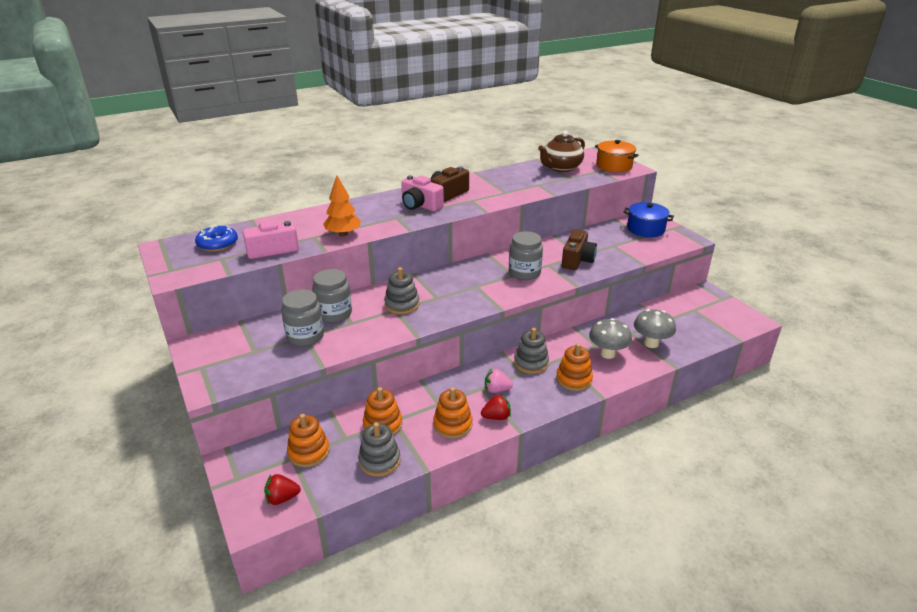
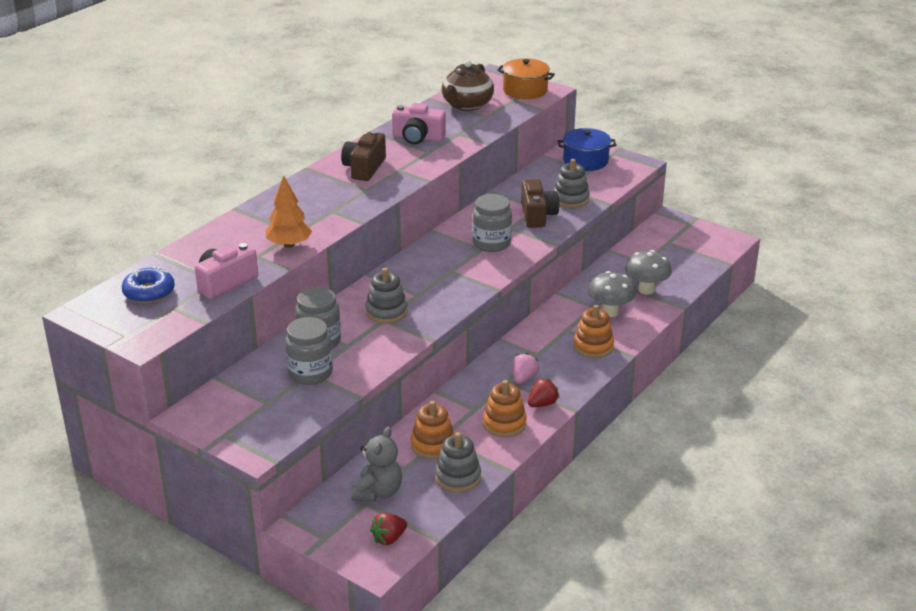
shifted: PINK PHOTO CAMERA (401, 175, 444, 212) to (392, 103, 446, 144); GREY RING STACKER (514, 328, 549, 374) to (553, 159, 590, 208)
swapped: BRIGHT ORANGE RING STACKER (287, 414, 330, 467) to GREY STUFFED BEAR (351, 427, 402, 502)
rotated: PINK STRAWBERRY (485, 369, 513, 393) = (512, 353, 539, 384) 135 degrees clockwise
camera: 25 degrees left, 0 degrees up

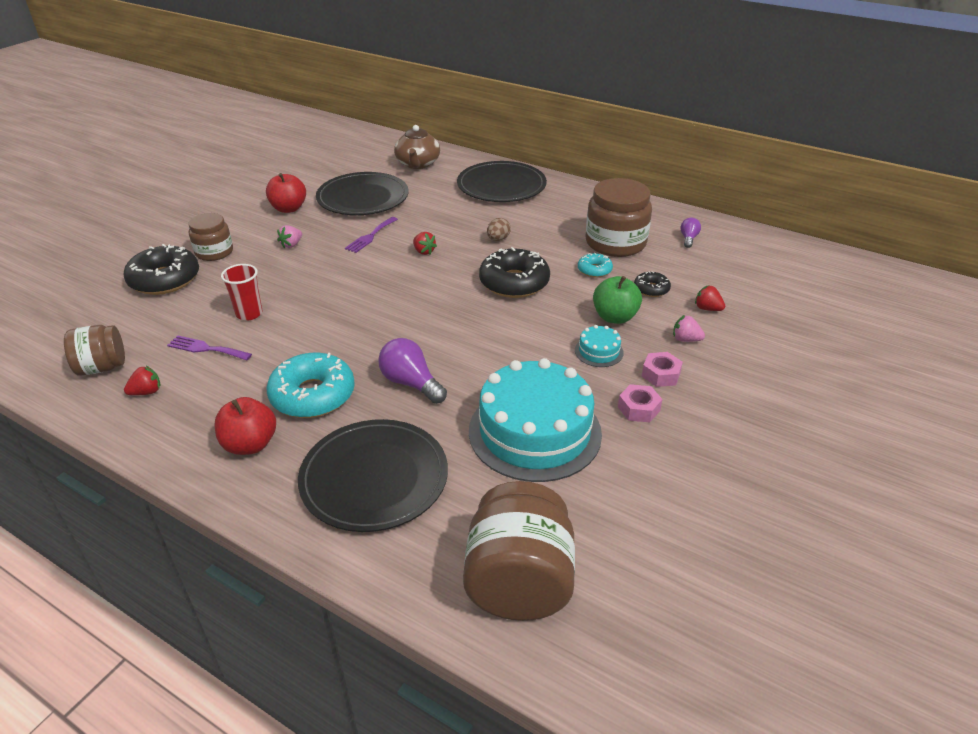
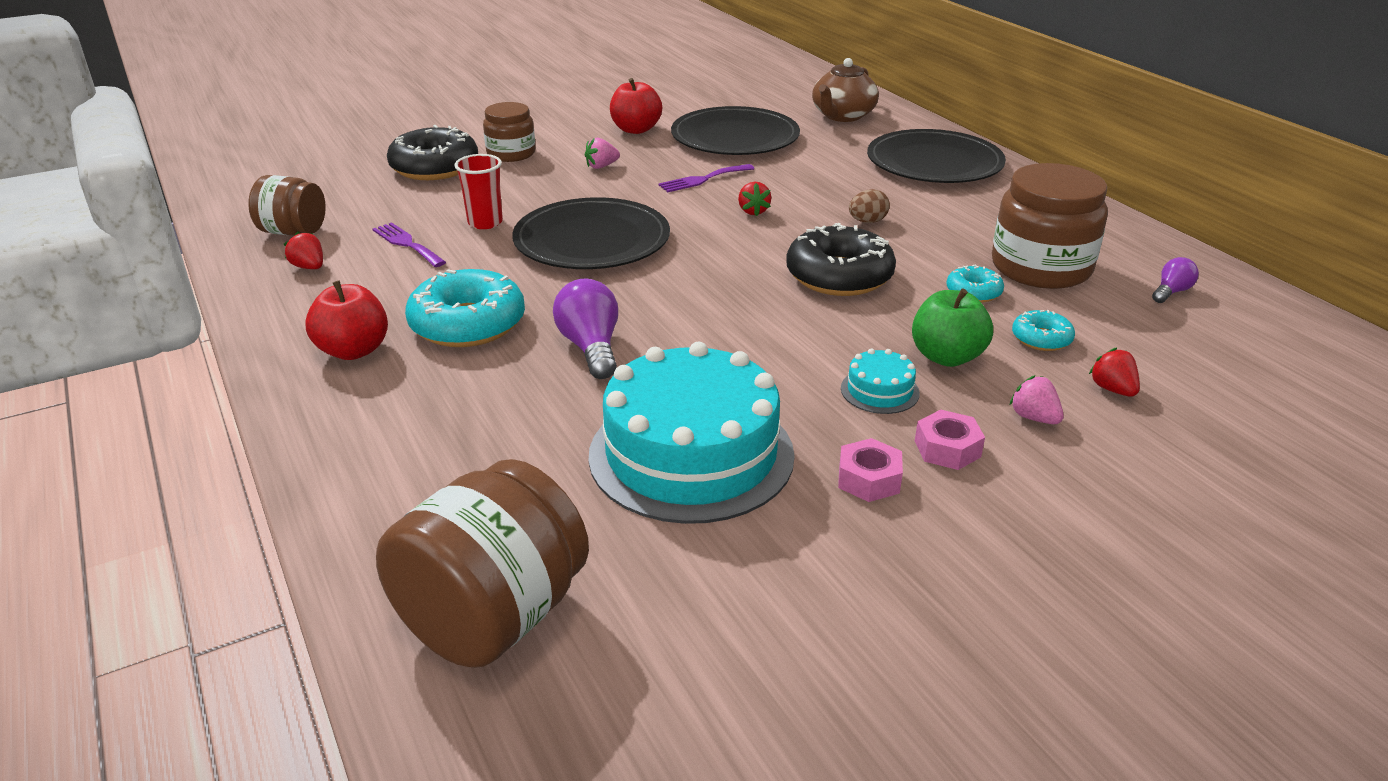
shifted: JET-BLACK FLAT DISH (298, 419, 448, 532) to (512, 197, 670, 269)
repainted: JET-BLACK DONUT (634, 271, 671, 297) to TURQUOISE DONUT (1012, 310, 1075, 351)
rotated: CRIMSON STRAWBERRY (124, 366, 161, 395) = (284, 232, 323, 269) 135 degrees counterclockwise
camera: 30 degrees right, 5 degrees down

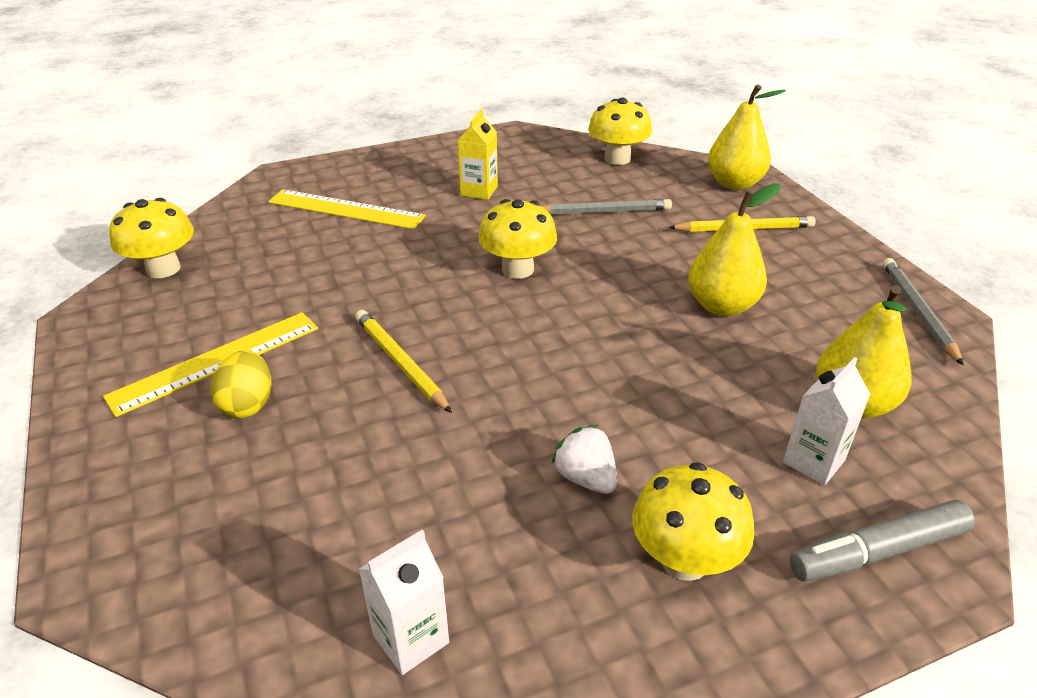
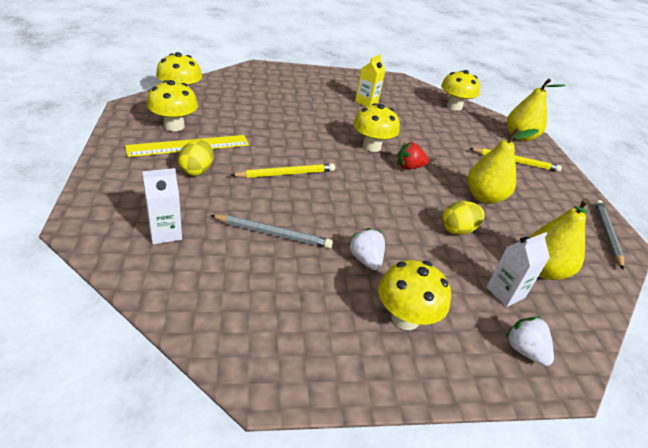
gone: BRIGHT YELLOW MEASURING STICK (268, 189, 426, 229)
new: BRIGHT YELLOW MUSHROOM (147, 80, 198, 131); CRIMSON STRAWBERRY (397, 142, 429, 170); BRIGHT YELLOW TOY EGG (442, 201, 485, 235)
shifted: SNOW-WHITE MILK CARTON (359, 530, 449, 675) to (142, 168, 182, 244); GREY WOODEN PENCIL (541, 199, 672, 214) to (210, 215, 333, 249)
swapped: GREY MARKER PEN (790, 500, 975, 581) to SNOW-WHITE STRAWBERRY (505, 316, 554, 366)
rotated: BRIGHT YELLOW WOODEN PENCIL (355, 310, 452, 413) = (231, 163, 335, 178) 90 degrees clockwise
camera: 10 degrees right, 0 degrees up

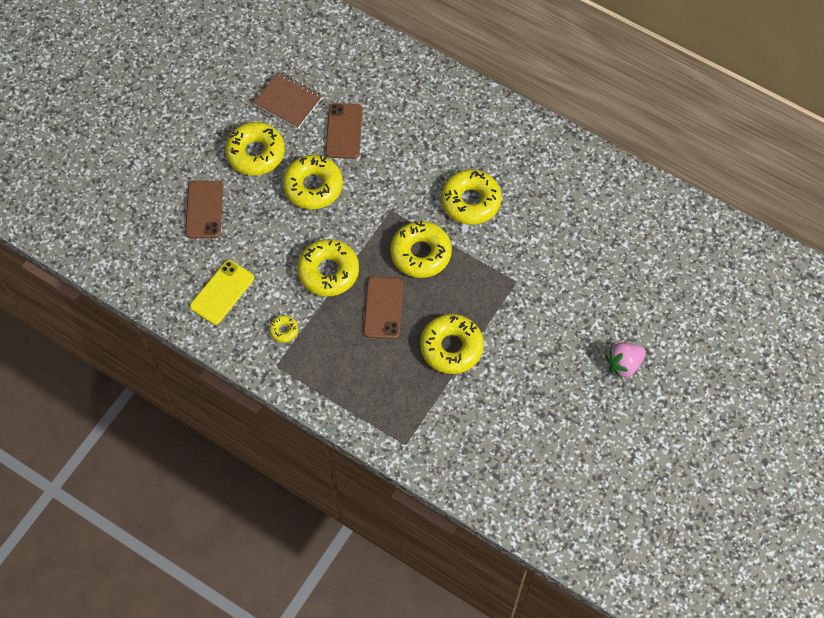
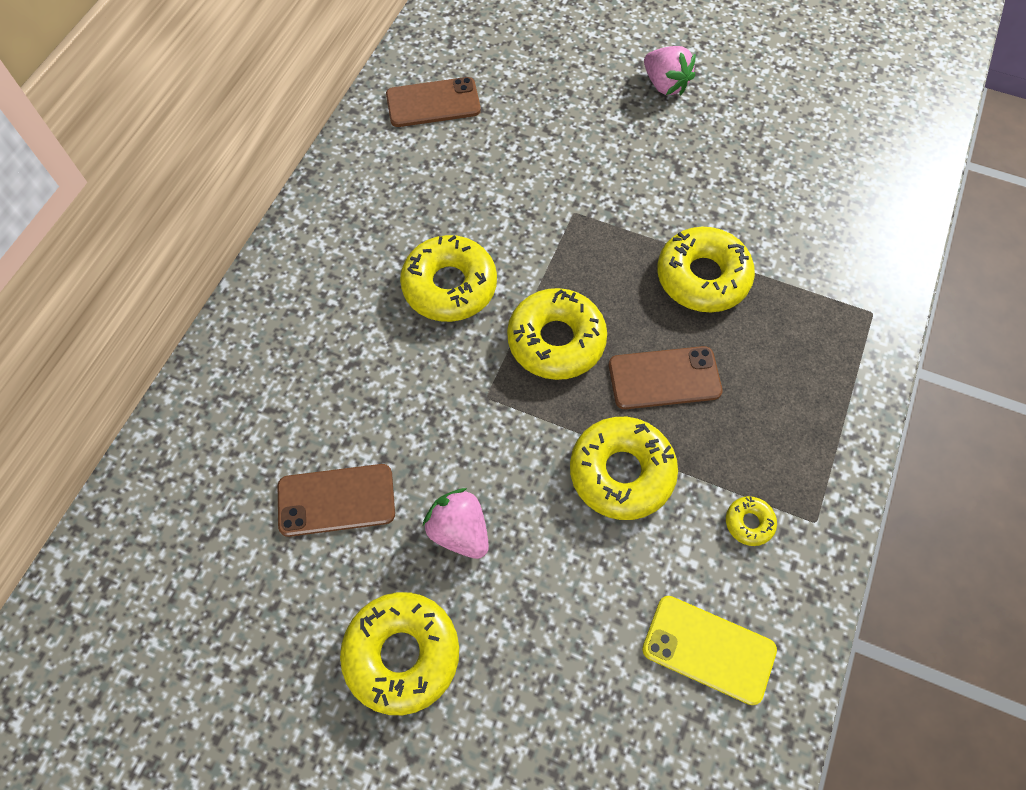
gone: RUSSET NOTEPAD (253, 72, 322, 129)
shifted: RUSSET MOBILE PHONE (185, 181, 223, 238) to (386, 77, 481, 127)
swapped: BRIGHT YELLOW DONUT (283, 155, 343, 209) to PINK STRAWBERRY (423, 488, 489, 559)
camera: 100 degrees left, 0 degrees up

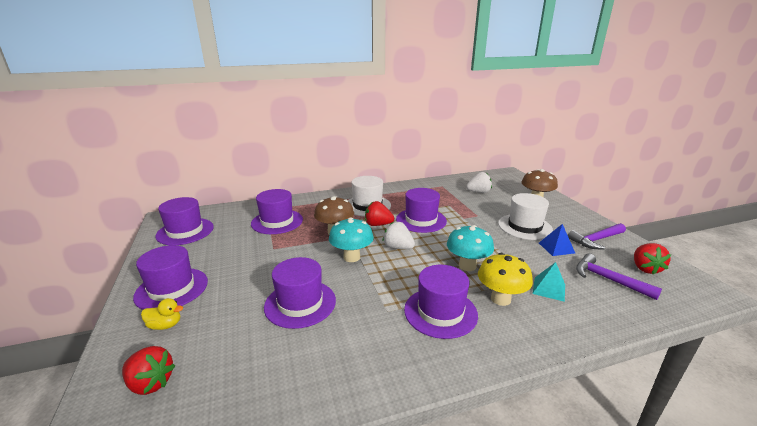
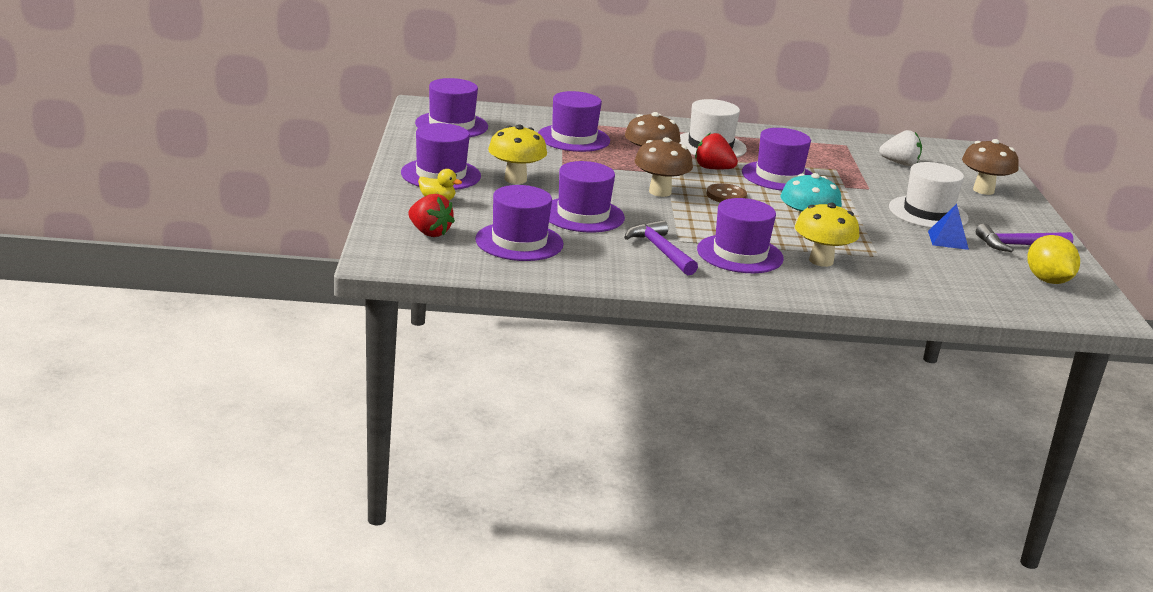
gone: TURQUOISE SOLID PYRAMID (532, 262, 565, 302)
new: VIOLET TOP HAT (475, 185, 563, 261); BRIGHT YELLOW MUSHROOM (488, 124, 547, 184)
shifted: VIOLET HAMMER (576, 253, 662, 300) to (624, 220, 698, 275)
swapped: SNOW-WHITE STRAWBERRY (383, 222, 415, 249) to RUSSET SEWING BUTTON (706, 183, 747, 202); CRIMSON STRAWBERRY (634, 243, 671, 274) to BRIGHT YELLOW CITRUS FRUIT (1027, 235, 1080, 284)
repainted: TURQUOISE MUSHROOM (329, 217, 374, 262) to RUSSET MUSHROOM (634, 137, 693, 197)
camera: 15 degrees right, 0 degrees up

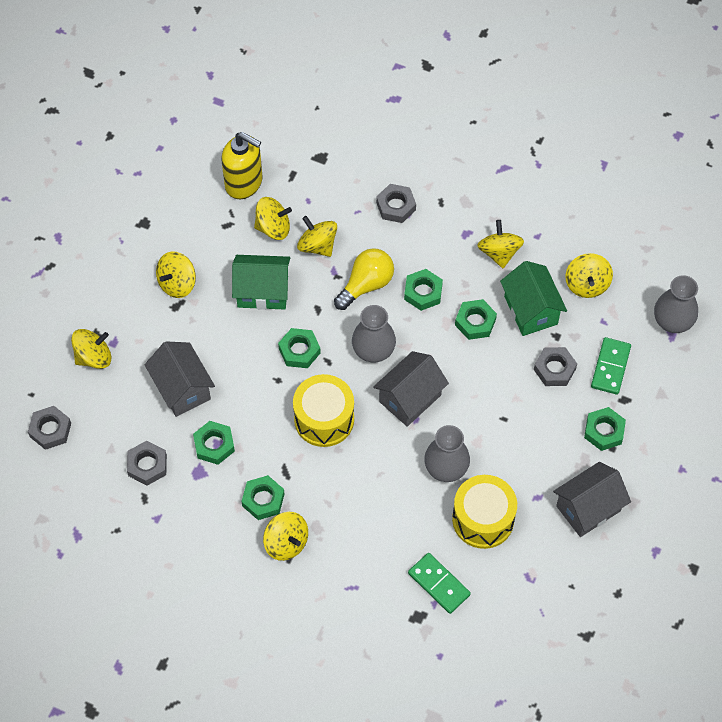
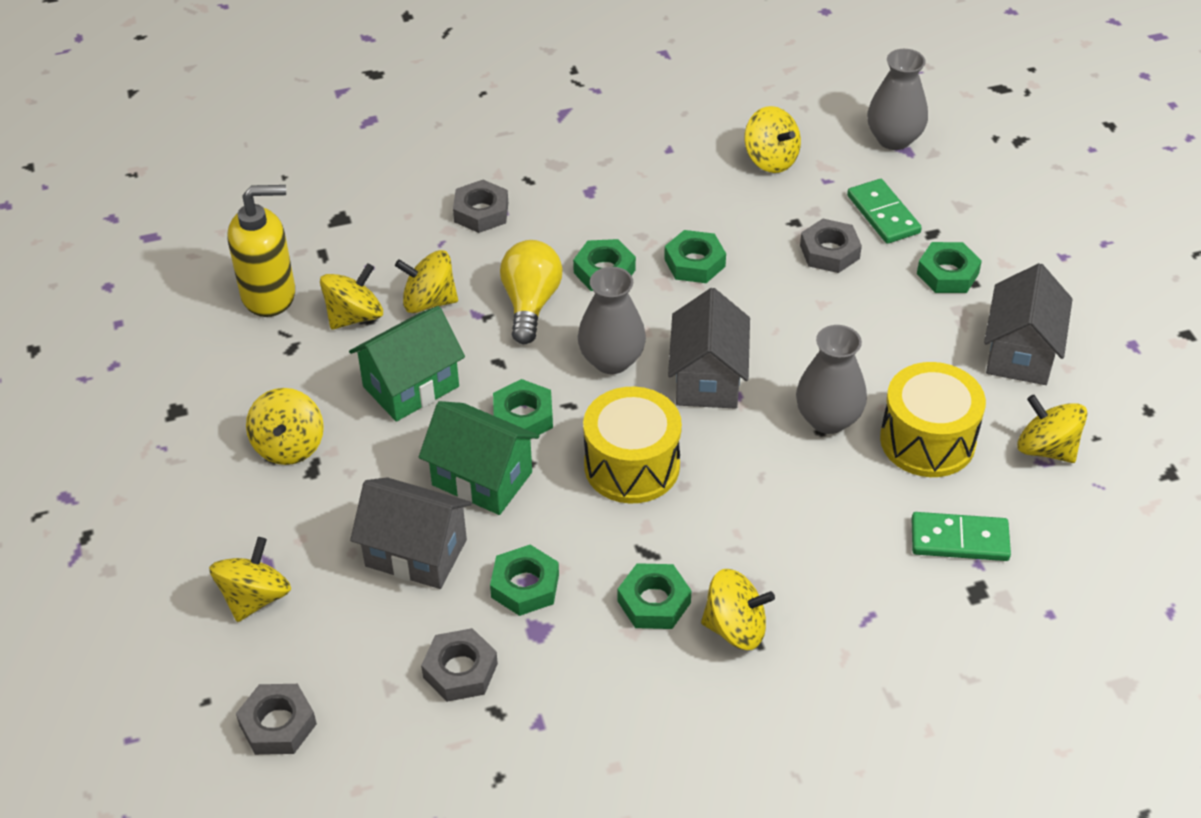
shifted: BRIGHT YELLOW WHIRLIGIG (477, 220, 524, 268) to (1017, 395, 1087, 463); GREEN HOUSE (500, 261, 567, 336) to (419, 401, 539, 515)
camera: 40 degrees left, 15 degrees down

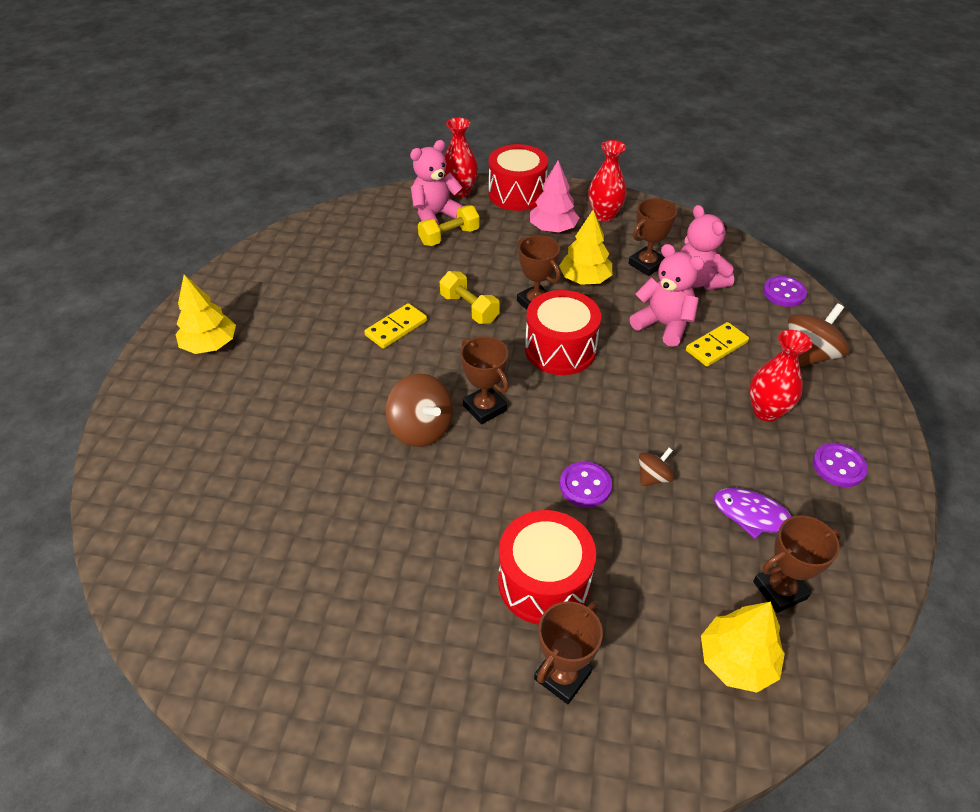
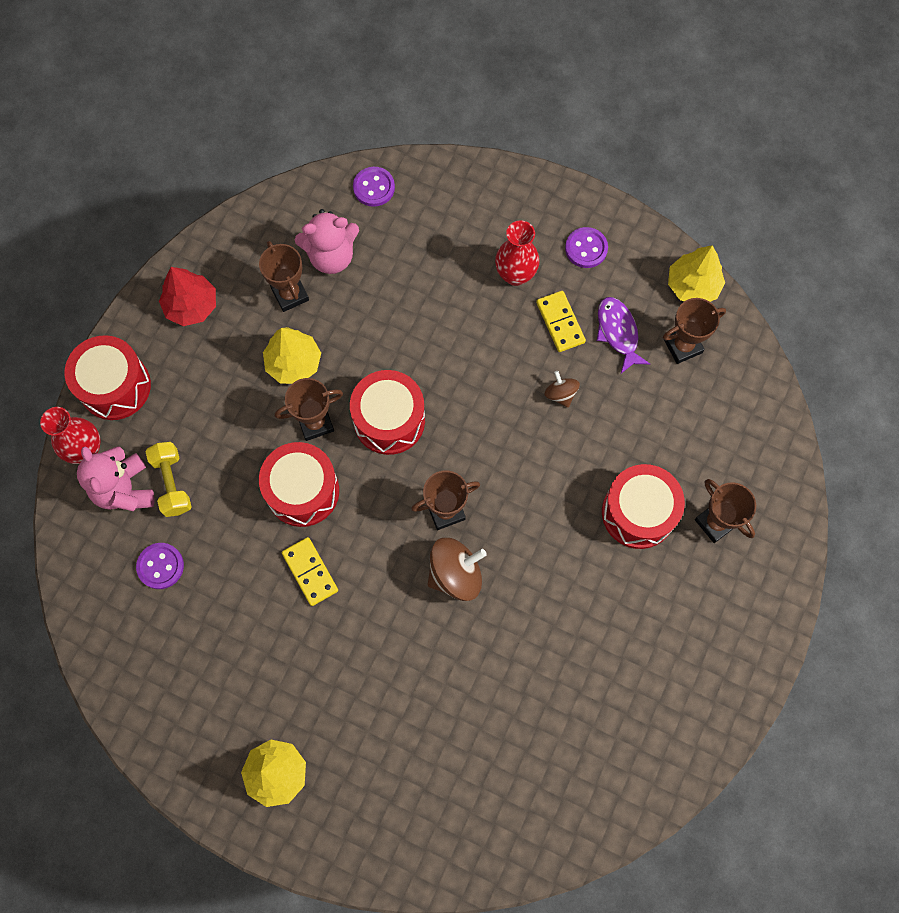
gone: PINK TOY TREE (530, 160, 579, 232); PINK STUFFED BEAR (630, 244, 704, 347); RUSSET WHIRLIGIG (788, 303, 850, 367)
shifted: VIOLET SEWING BUTTON (560, 462, 612, 508) to (136, 543, 184, 589); BRIGHT YELLOW DOMINO TILE (686, 322, 749, 367) to (536, 291, 586, 352); BRIGHT YELLOW TOY TREE (701, 602, 785, 693) to (668, 245, 725, 302)
swapped: BRIGHT YELLOW HAND WEIGHT (440, 271, 500, 324) to CRIMSON TOY DRUM (259, 442, 339, 527); CRIMSON TALL VASE (588, 140, 627, 222) to CRIMSON TOY TREE (159, 267, 216, 326)
rotated: VIOLET FISH (714, 488, 817, 539) = (597, 297, 650, 373) 120 degrees clockwise; RUSSET PRIZE CUP (753, 515, 842, 613) = (663, 298, 726, 364) 75 degrees clockwise
camera: 75 degrees left, 25 degrees up

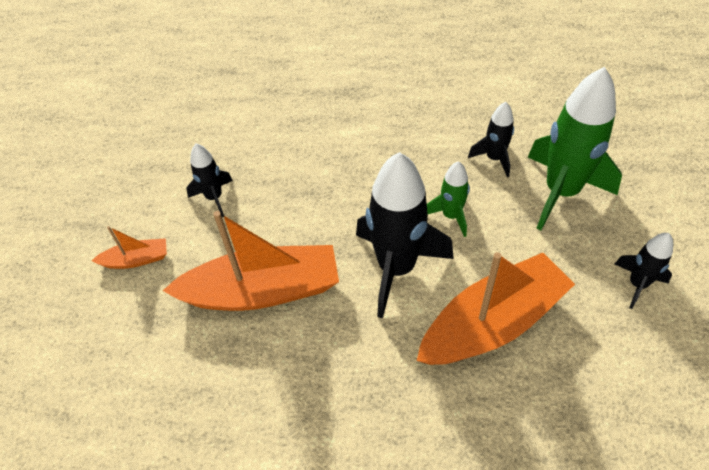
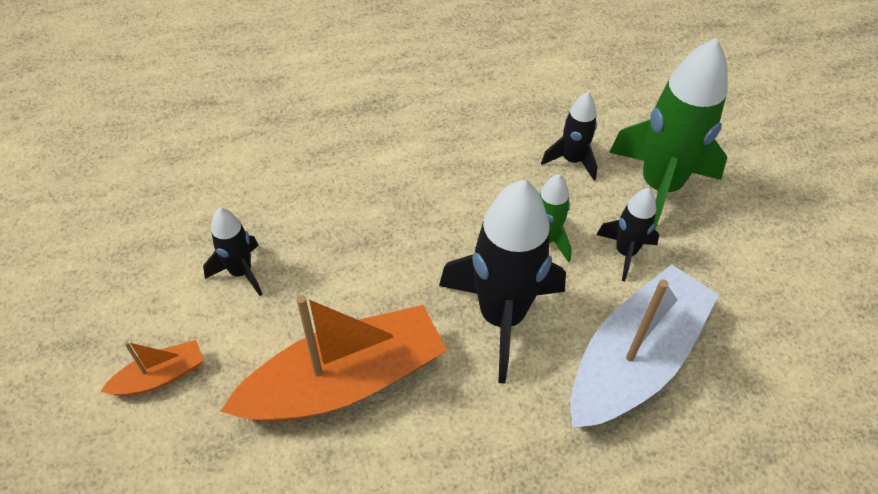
shifted: JET-BLACK TOY ROCKET (615, 233, 673, 309) to (596, 188, 659, 281)
repainted: BRIGHT ORANGE BOAT (417, 252, 575, 365) to SNOW-WHITE BOAT (570, 264, 719, 428)
camera: 20 degrees left, 0 degrees up

